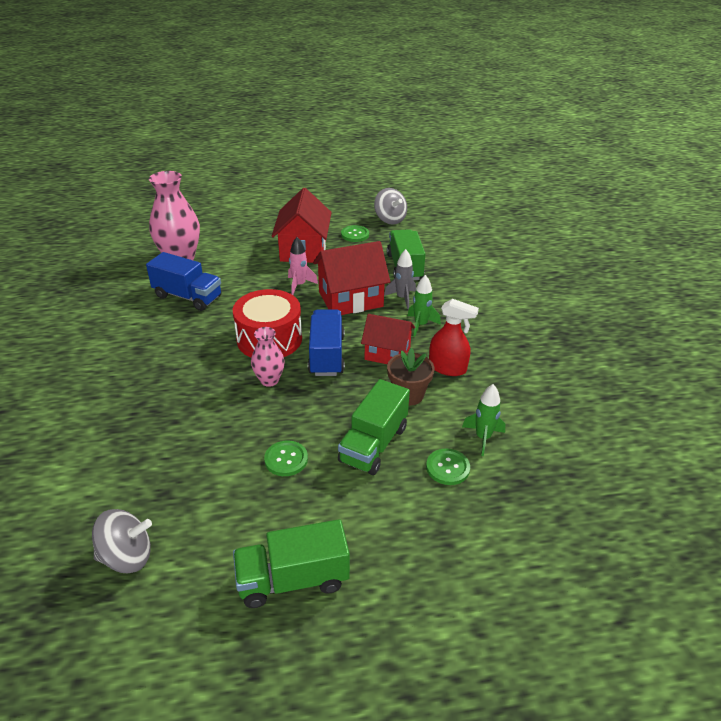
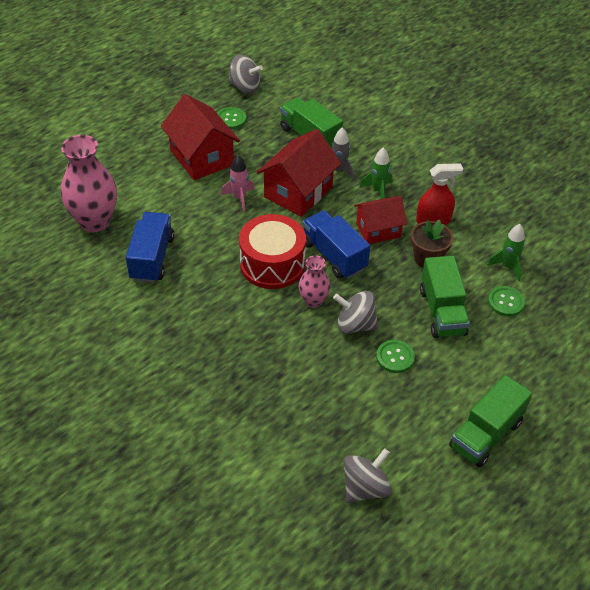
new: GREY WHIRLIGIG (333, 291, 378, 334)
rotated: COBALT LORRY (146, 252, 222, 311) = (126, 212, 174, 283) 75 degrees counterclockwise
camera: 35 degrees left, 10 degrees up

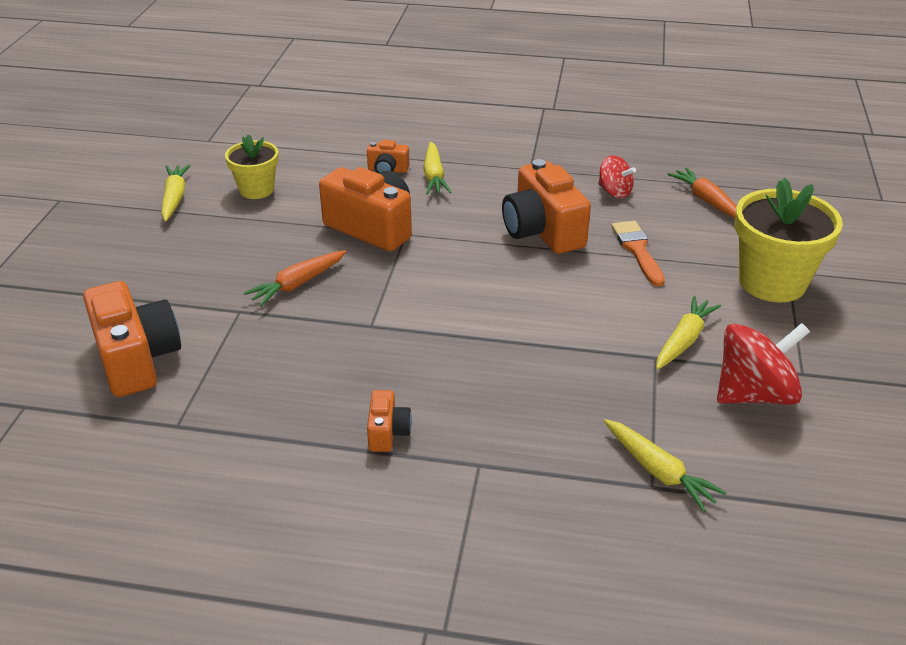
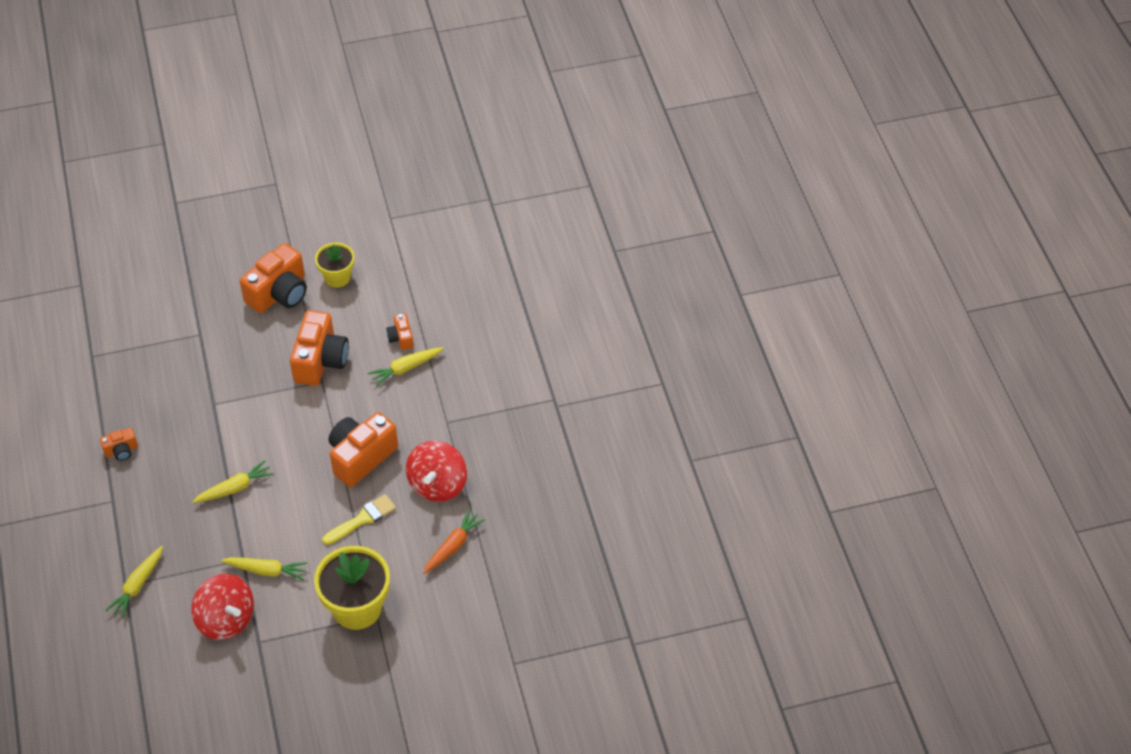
gone: BRIGHT ORANGE CARROT (244, 250, 346, 306)
shifted: BRIGHT ORANGE PHOTO CAMERA (83, 281, 181, 397) to (240, 243, 307, 313); BRIGHT YELLOW CARROT (161, 164, 191, 221) to (192, 460, 274, 503)
repainted: BRIGHT ORANGE PAINTBRUSH (611, 221, 665, 286) to BRIGHT YELLOW PAINTBRUSH (322, 494, 396, 545)
scaled: CRIMSON WHIRLIGIG (599, 155, 636, 198) = (406, 441, 467, 502) x1.75
camera: 65 degrees right, 15 degrees up

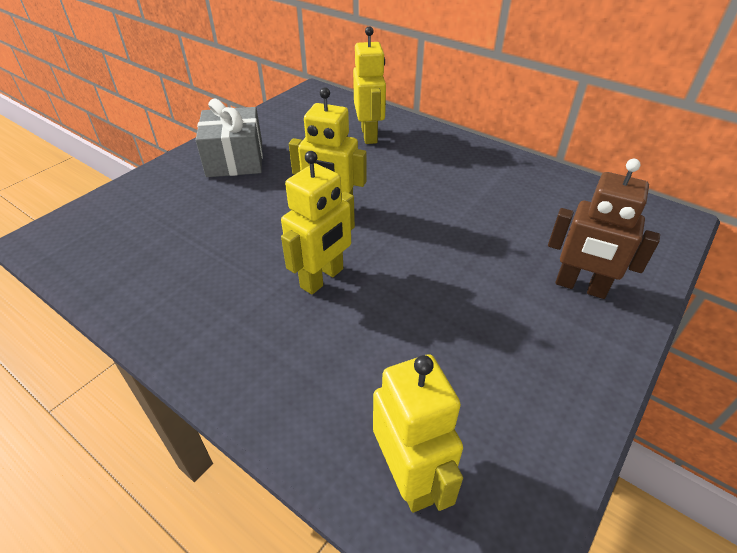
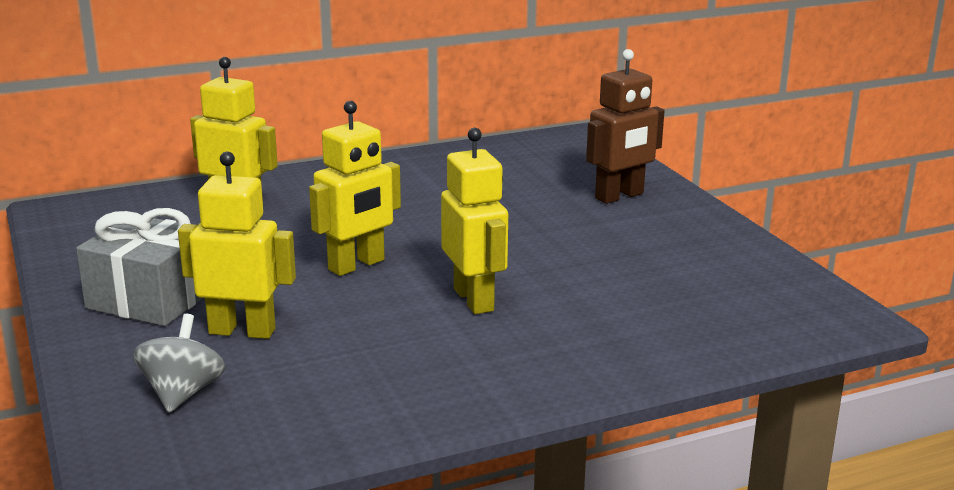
new: GREY WHIRLIGIG (133, 314, 226, 413)
shifted: BRIGHT YELLOW TOY ROBOT (373, 354, 463, 513) to (178, 151, 296, 339)
camera: 60 degrees left, 20 degrees down

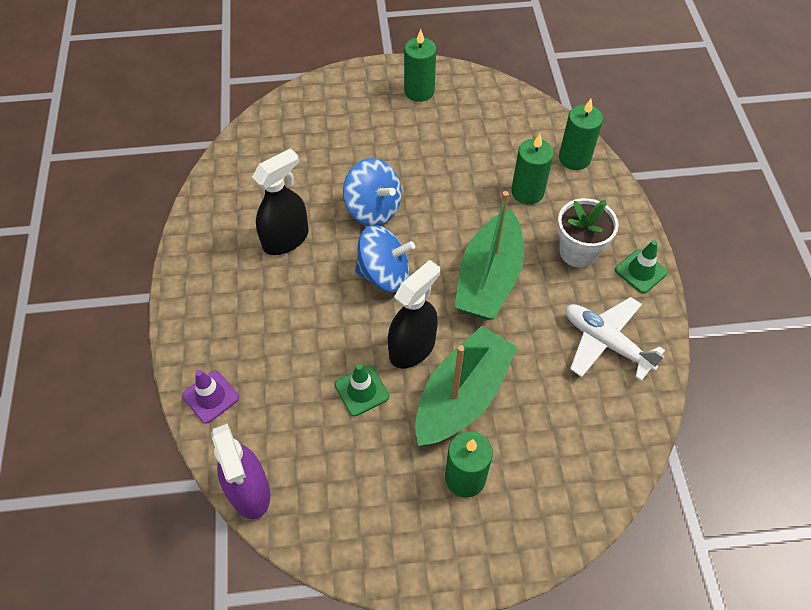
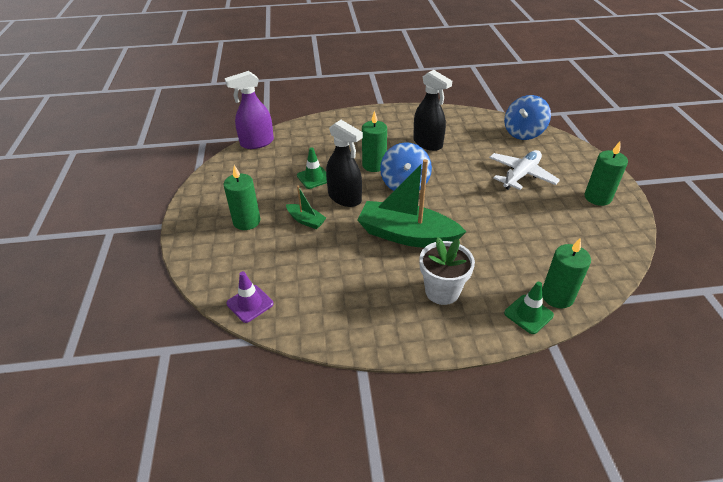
shifted: VIOLET ROAD CONE (182, 370, 239, 423) to (226, 271, 273, 323); COBALT WHIRLIGIG (343, 158, 401, 226) to (504, 95, 551, 140); GREEN PILLAR CANDLE (511, 134, 554, 205) to (362, 111, 387, 172); SNOW-WHITE PLANE (566, 297, 665, 381) to (489, 150, 560, 190); GREEN ROAD CONE (615, 240, 668, 293) to (504, 282, 554, 334)
scaled: GREEN BOAT (415, 326, 518, 446) = (286, 185, 326, 229) x0.46
camera: 90 degrees right, 15 degrees down

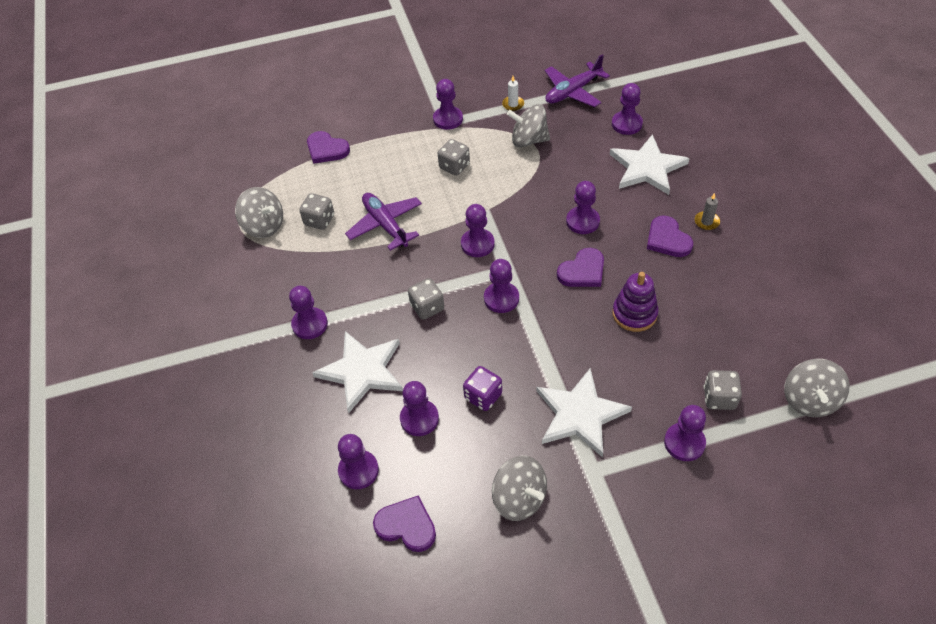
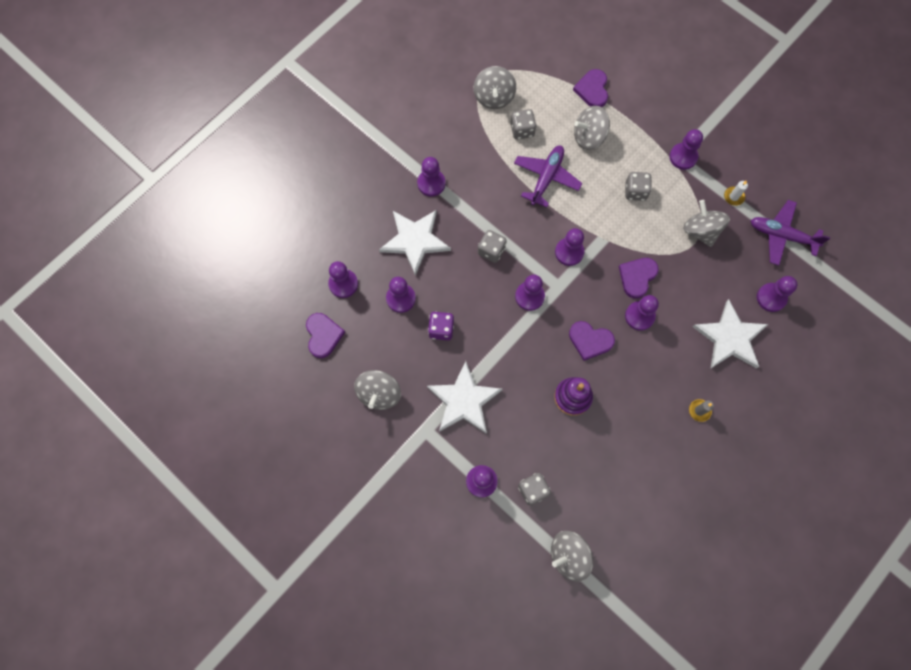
new: GREY WHIRLIGIG (574, 106, 610, 150)
shifted: VIOLET LOVE HEART (647, 216, 693, 257) to (619, 258, 659, 299)
camera: 55 degrees right, 20 degrees up

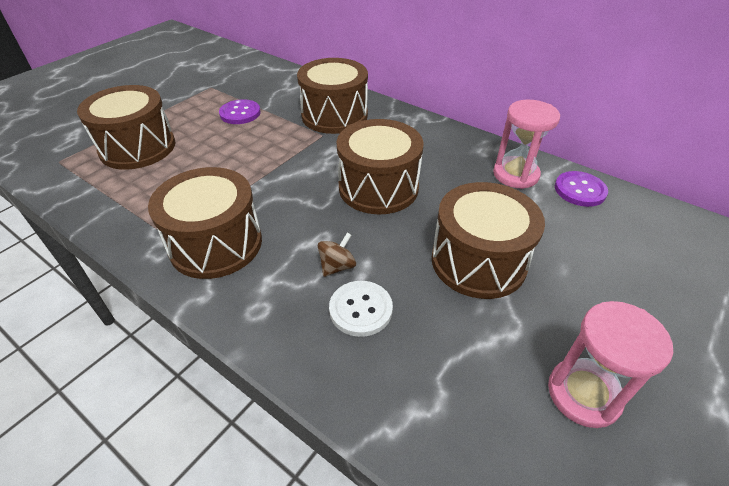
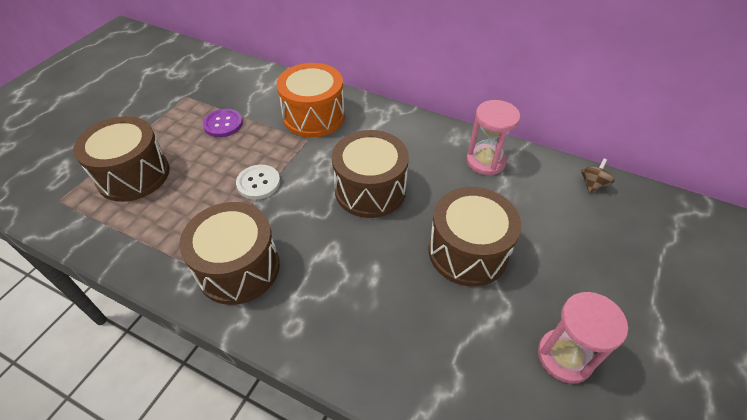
gone: VIOLET SEWING BUTTON (555, 171, 608, 207)
shifted: RUSSET WHIRLIGIG (318, 233, 356, 277) to (581, 158, 615, 193); SNOW-WHITE SEWING BUTTON (329, 281, 393, 337) to (236, 165, 280, 200)
repainted: RUSSET TOY DRUM (297, 58, 368, 134) to BRIGHT ORANGE TOY DRUM (276, 63, 345, 137)
camera: 10 degrees left, 5 degrees up

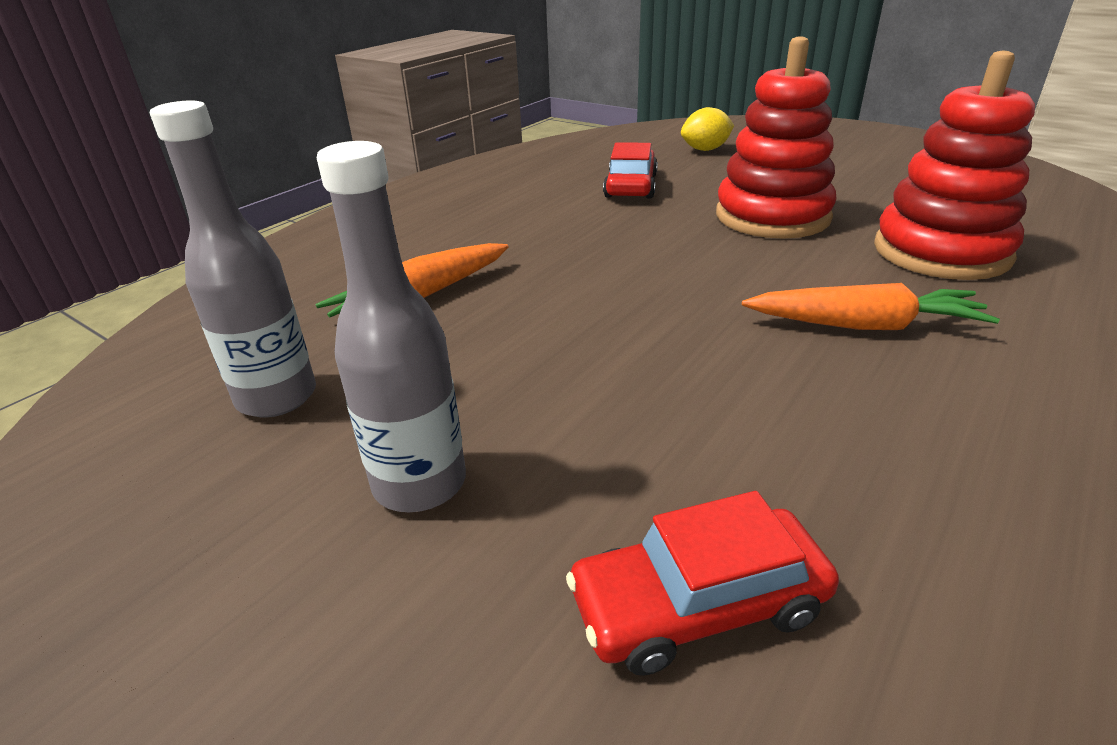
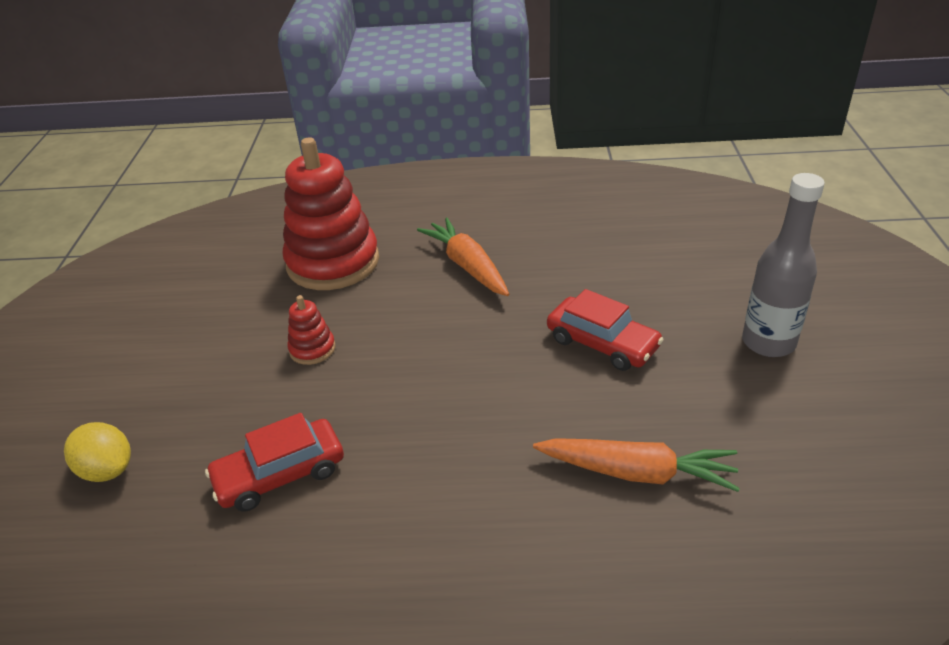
gone: GREY BOTTLE (150, 100, 316, 417)
shifted: CRIMSON TOY CAR (566, 491, 839, 676) to (547, 289, 664, 371)
scaled: CRIMSON RING STACKER (716, 37, 836, 239) = (287, 295, 335, 365) x0.43
camera: 125 degrees left, 5 degrees up

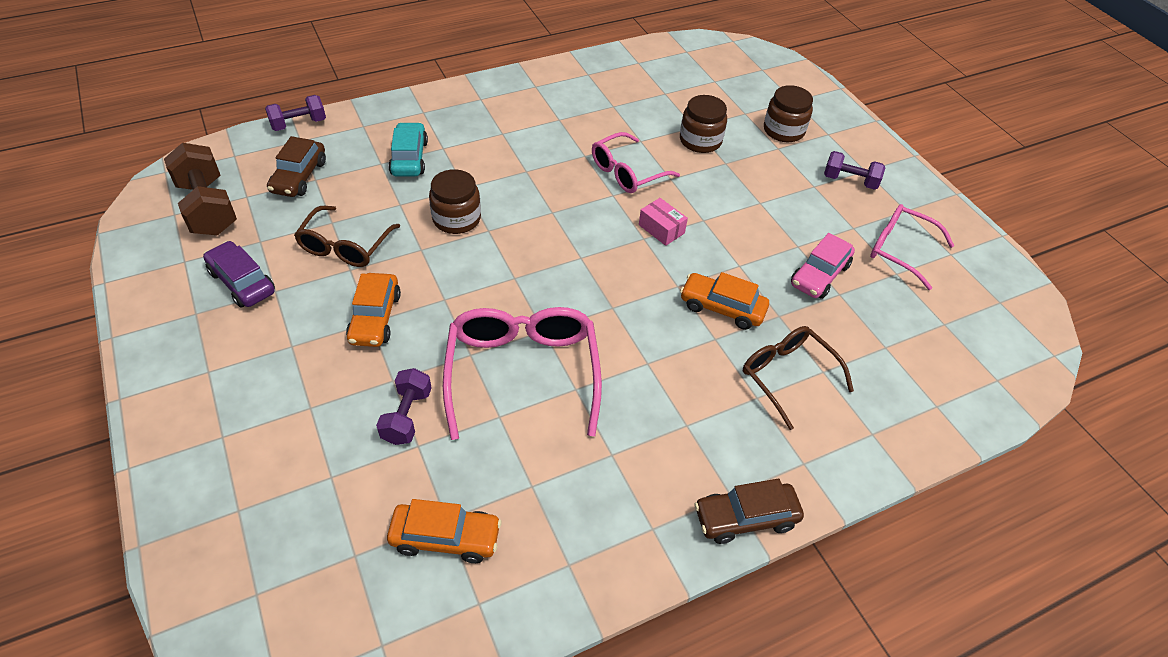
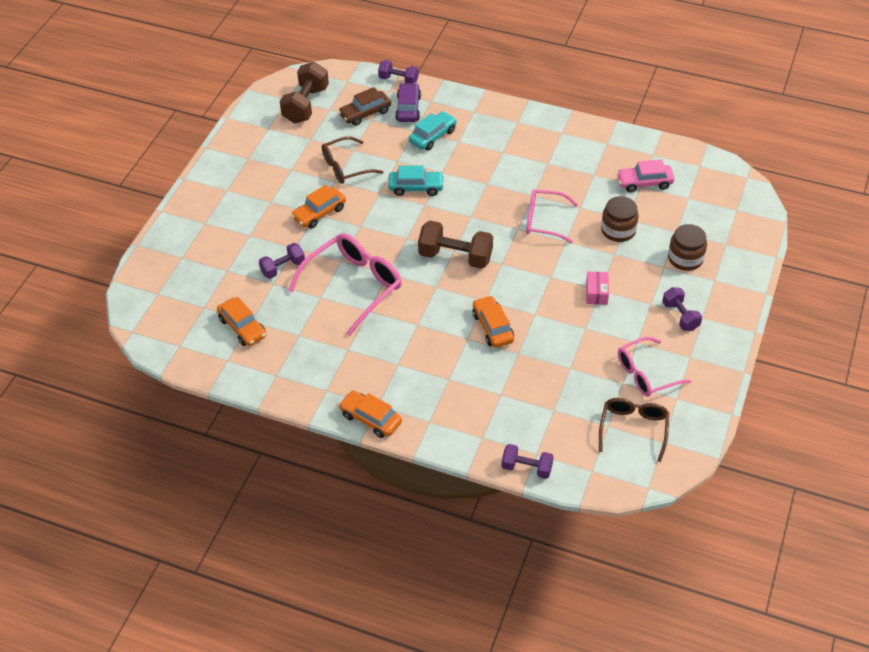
new: RUSSET HAND WEIGHT (418, 221, 493, 269); VIOLET HAND WEIGHT (502, 444, 554, 479)
shifted: VIOLET TOY CAR (203, 241, 275, 308) to (395, 83, 421, 122); PINK BOX (639, 198, 688, 246) to (586, 272, 609, 305); RUSSET GLASSES (743, 326, 854, 430) to (599, 398, 669, 462); PINK TOY CAR (791, 233, 855, 299) to (617, 159, 675, 192)
swapped: RUSSET JAR (429, 169, 481, 234) to TURQUOISE TOY CAR (388, 166, 444, 196)
repainted: RUSSET TOY CAR (694, 479, 804, 544) to BRIGHT ORANGE TOY CAR (339, 390, 402, 438)
rotated: PINK GLASSES (870, 204, 954, 290) = (618, 337, 691, 397) 105 degrees counterclockwise
camera: 50 degrees right, 0 degrees up

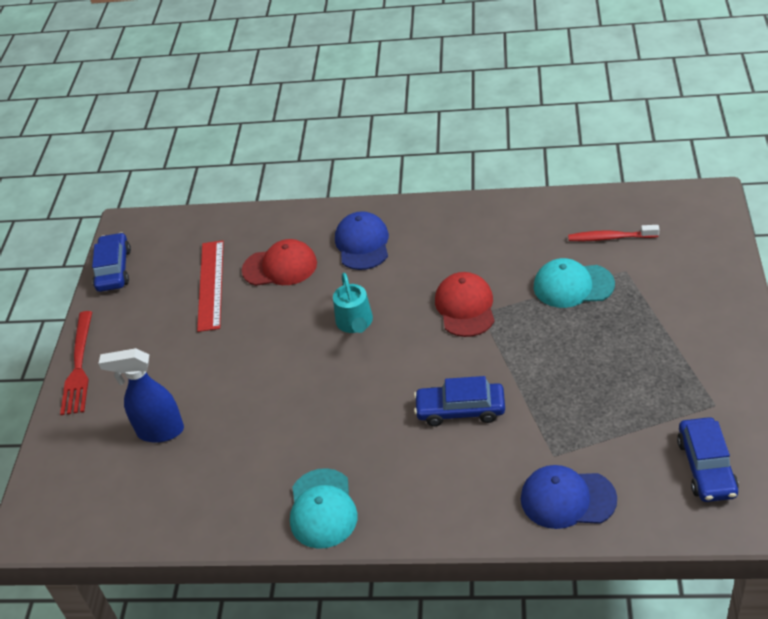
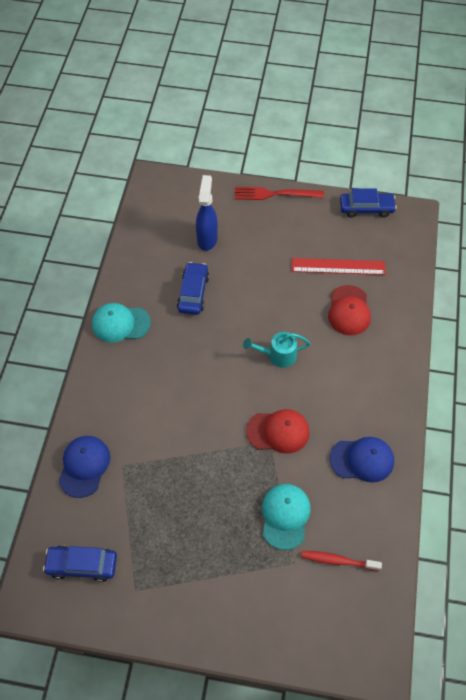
shifted: COBALT BASEBALL CAP (335, 211, 389, 270) to (329, 437, 394, 483); COBALT TOY CAR (414, 376, 505, 426) to (177, 262, 209, 315)
rotated: CRIMSON TOOTH BRUSH (568, 225, 659, 241) = (301, 551, 382, 571) 90 degrees counterclockwise
camera: 90 degrees right, 15 degrees up

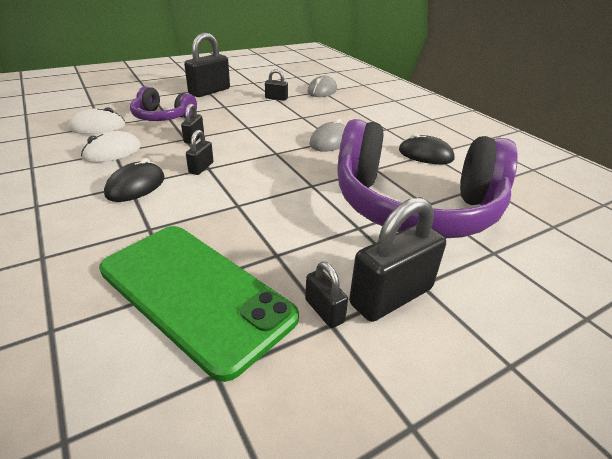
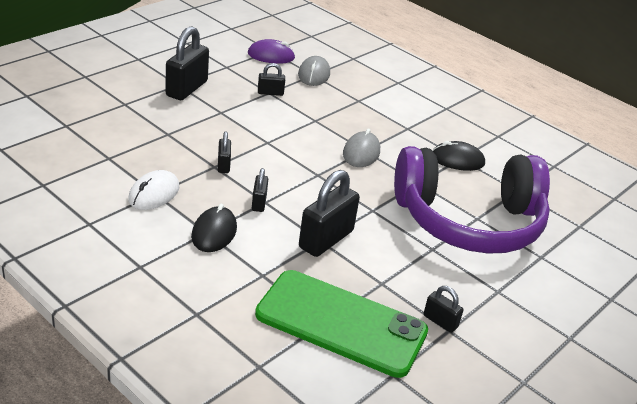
gone: SNOW-WHITE COMPUTER MOUSE (69, 107, 125, 134); VIOLET OVER-EAR HEADPHONES (130, 86, 197, 121)
new: VIOLET COMPUTER MOUSE (248, 39, 295, 64)
shifted: JET-BLACK SMALL LOCK (349, 197, 446, 322) to (299, 170, 360, 257)
camera: 20 degrees left, 0 degrees up

